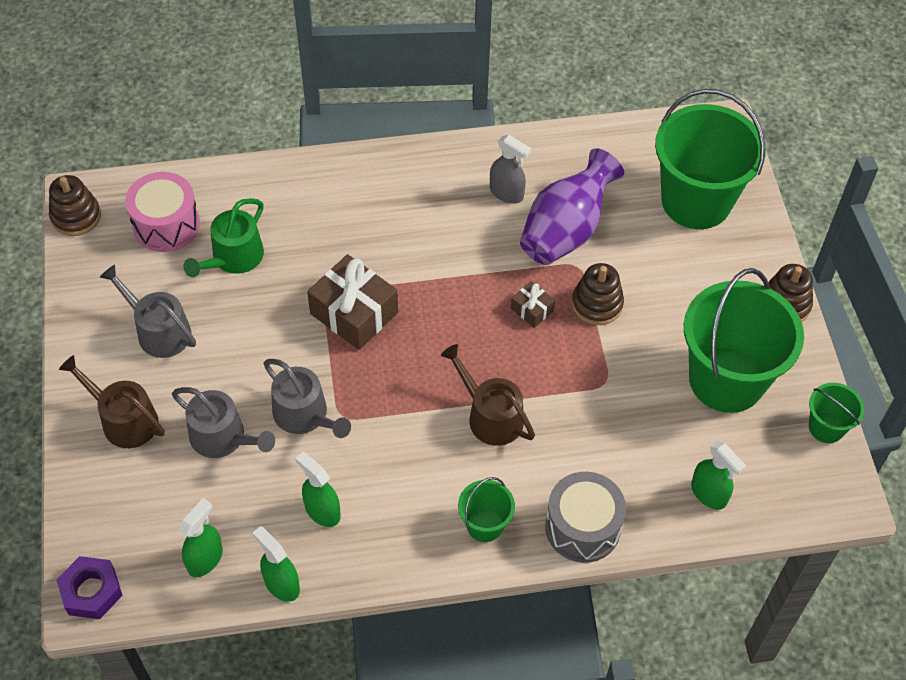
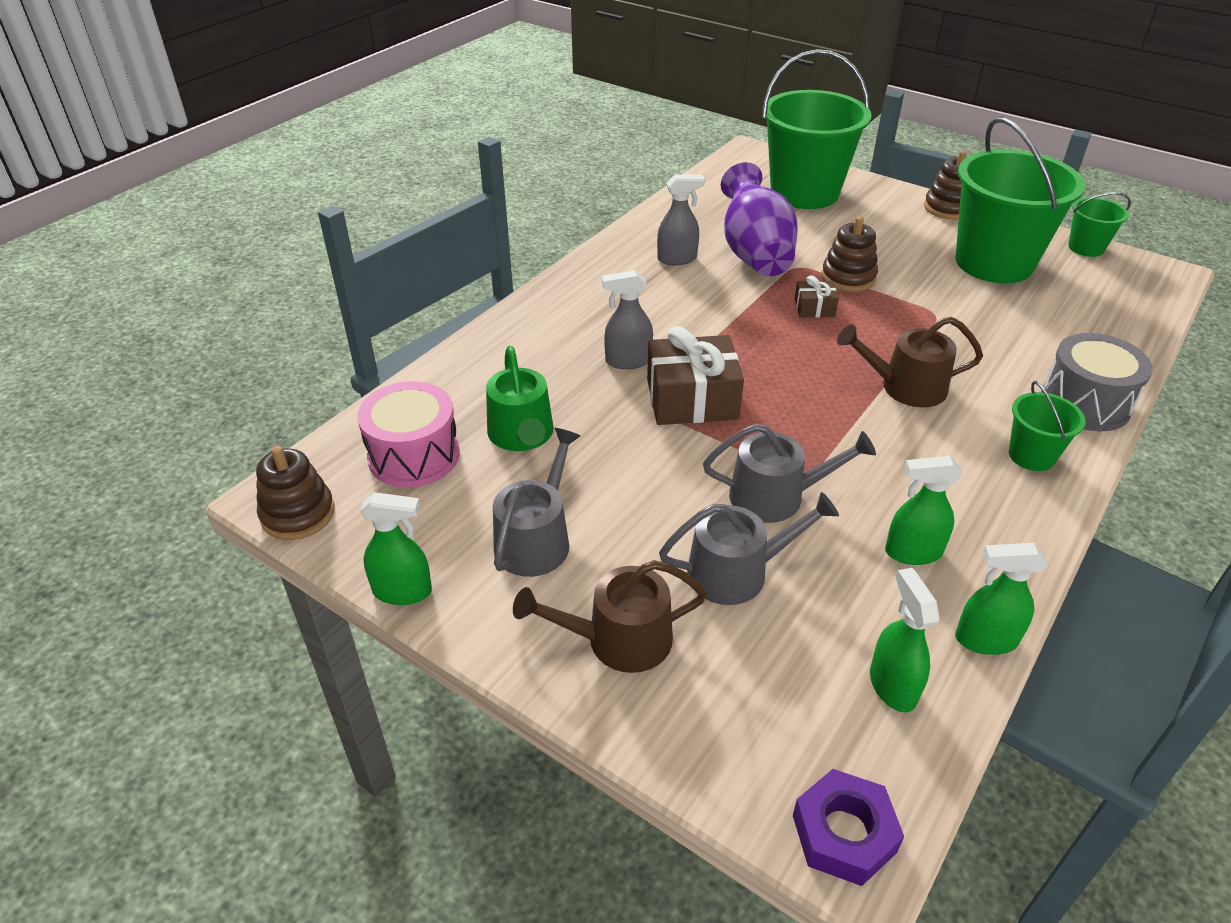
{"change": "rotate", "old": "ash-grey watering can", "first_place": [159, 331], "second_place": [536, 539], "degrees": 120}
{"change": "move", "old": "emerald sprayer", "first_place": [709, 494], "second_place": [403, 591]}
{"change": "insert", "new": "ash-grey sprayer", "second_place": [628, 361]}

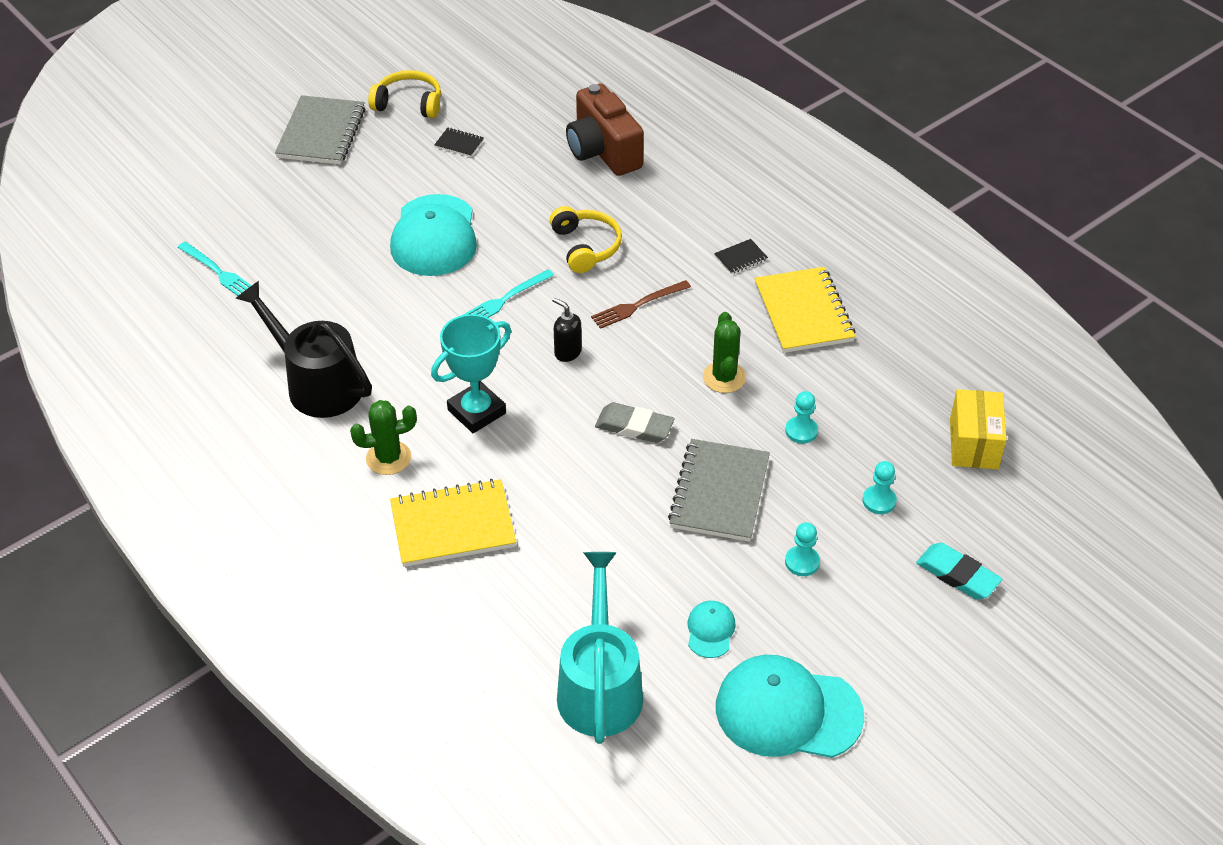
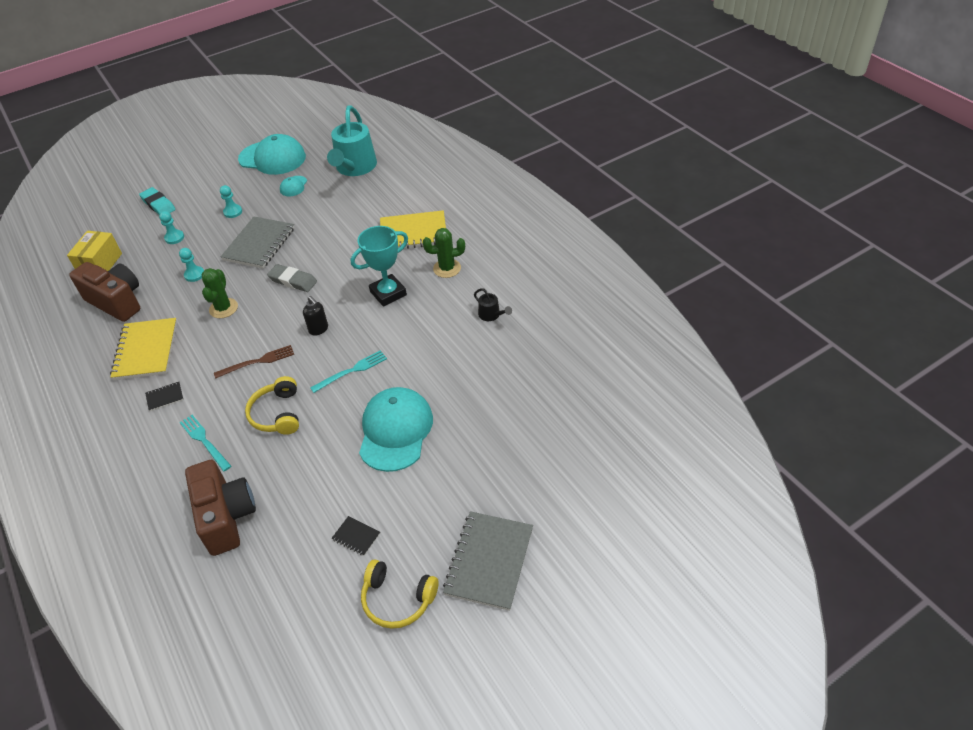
{"change": "move", "old": "turquoise table fork", "first_place": [218, 272], "second_place": [204, 441]}
{"change": "resize", "old": "jet-black watering can", "first_place": [316, 383], "second_place": [491, 315], "factor": 0.43}
{"change": "insert", "new": "russet photo camera", "second_place": [117, 302]}

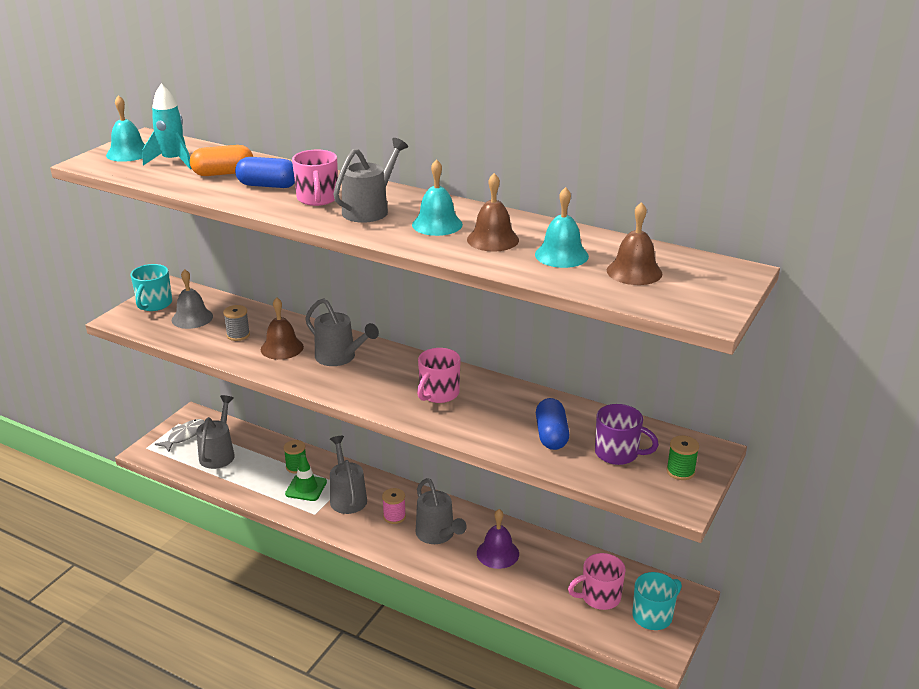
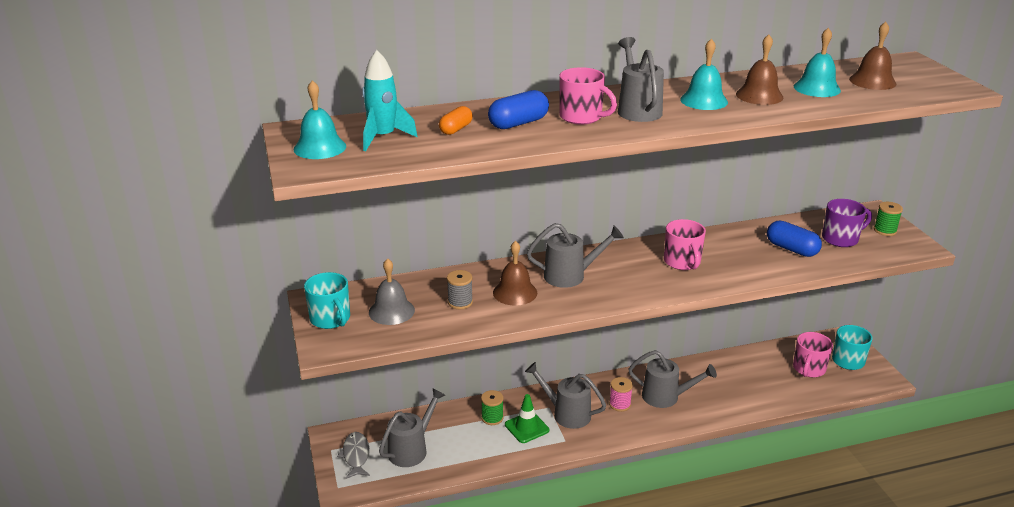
{"change": "resize", "old": "bright orange capsule", "first_place": [223, 173], "second_place": [456, 129], "factor": 0.65}
{"change": "rotate", "old": "ash-grey watering can", "first_place": [219, 453], "second_place": [412, 449], "degrees": 75}
{"change": "delete", "old": "royal purple bell", "first_place": [497, 553]}

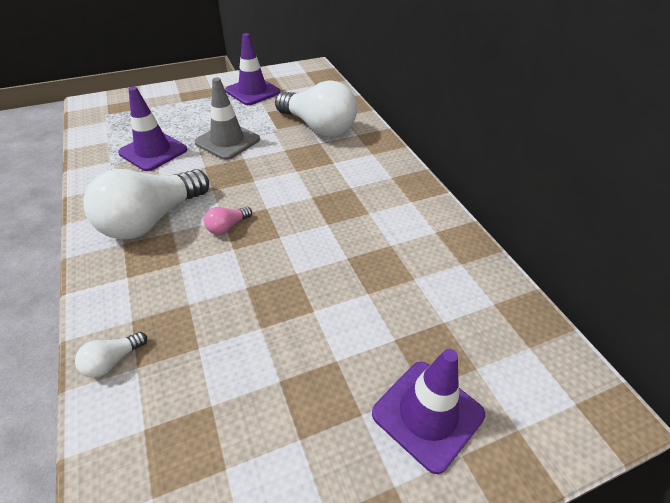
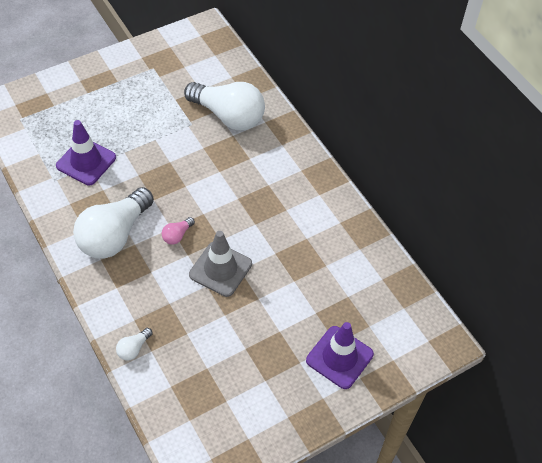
{"change": "delete", "old": "royal purple traffic cone", "first_place": [252, 91]}
{"change": "move", "old": "ash-grey traffic cone", "first_place": [227, 141], "second_place": [220, 269]}

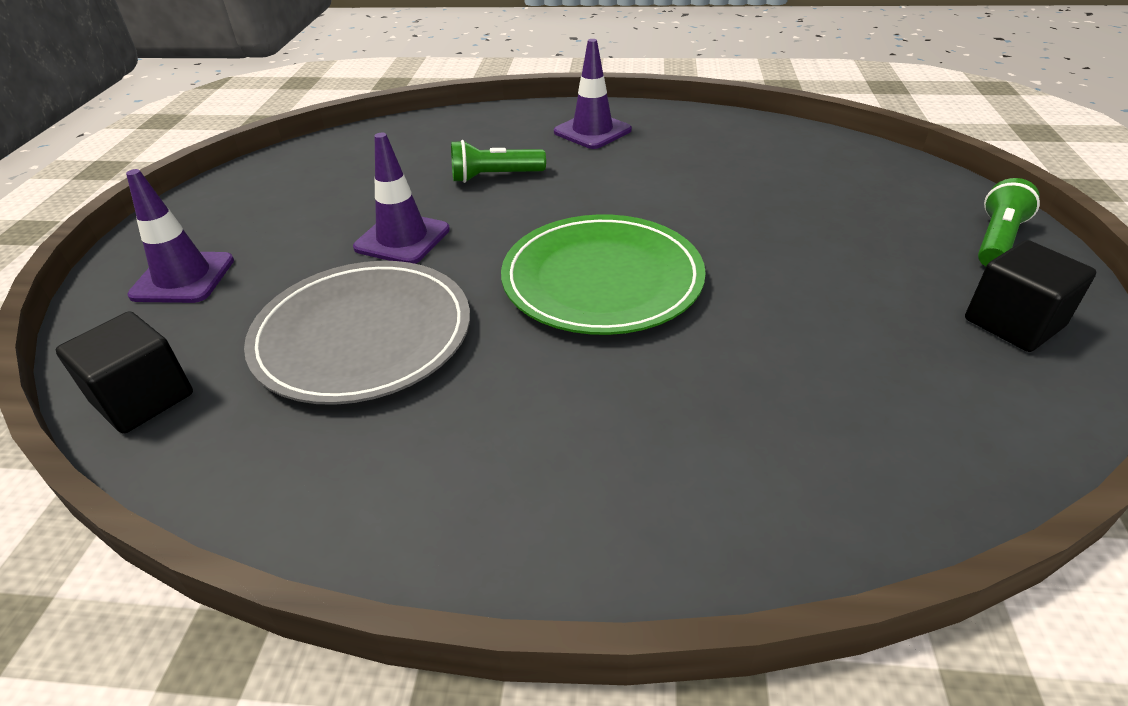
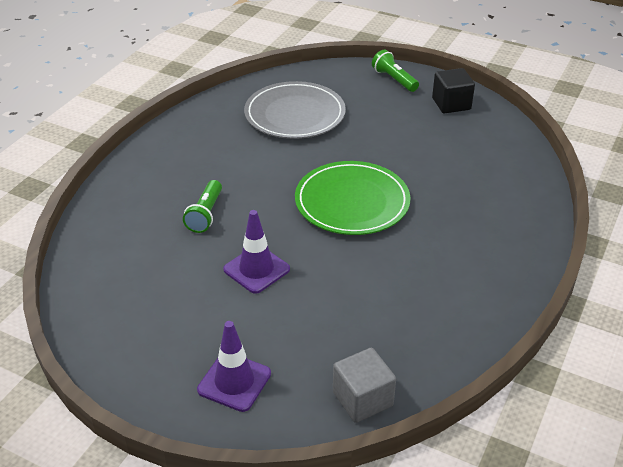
{"change": "delete", "old": "royal purple traffic cone", "first_place": [592, 131]}
{"change": "move", "old": "ash-grey flat dish", "first_place": [363, 336], "second_place": [295, 114]}
{"change": "recolor", "old": "jet-black block", "new": "ash-grey block", "first_place": [143, 398], "second_place": [362, 399]}

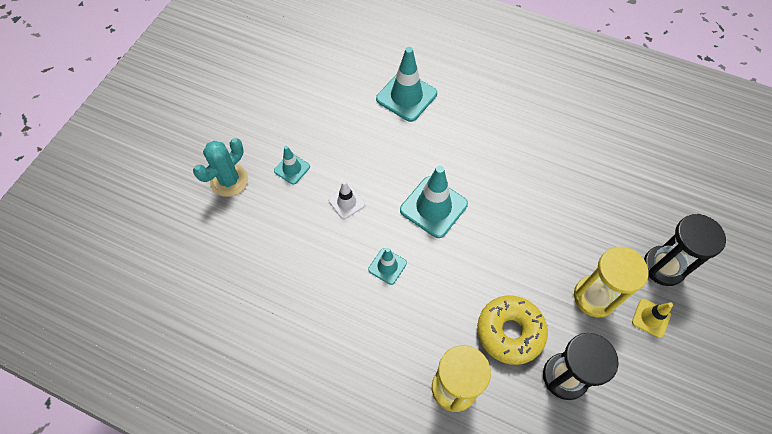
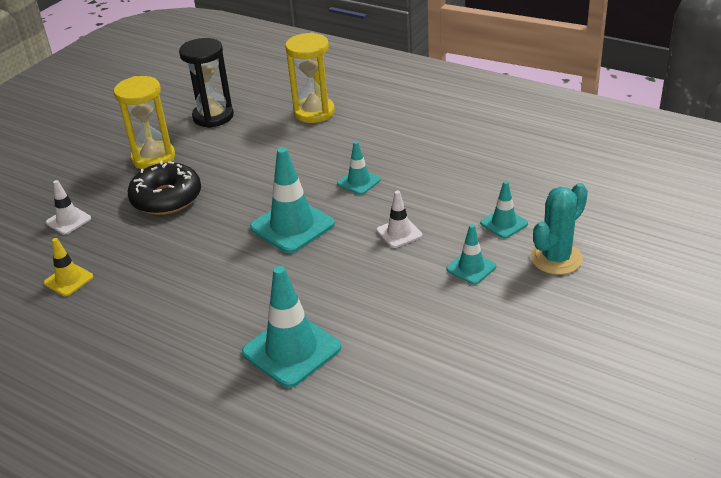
{"change": "delete", "old": "jet-black sandglass", "first_place": [663, 267]}
{"change": "delete", "old": "bright yellow doughnut", "first_place": [510, 332]}
{"change": "move", "old": "bright yellow traffic cone", "first_place": [651, 318], "second_place": [68, 280]}
{"change": "insert", "new": "jet-black doughnut", "second_place": [166, 198]}
{"change": "insert", "new": "white traffic cone", "second_place": [68, 220]}
{"change": "insert", "new": "turquoise traffic cone", "second_place": [504, 223]}

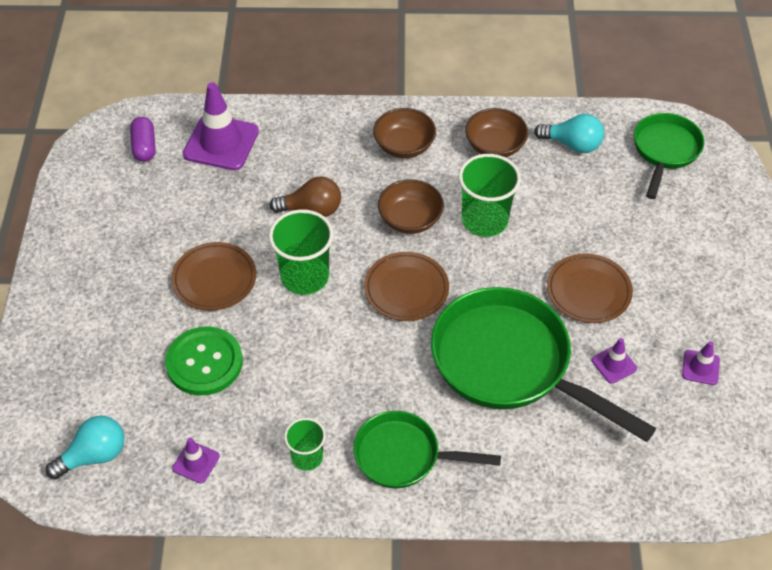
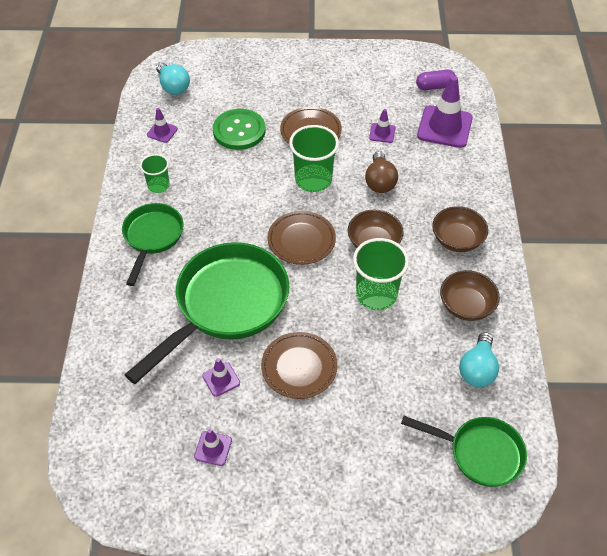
{"change": "insert", "new": "royal purple traffic cone", "second_place": [382, 133]}

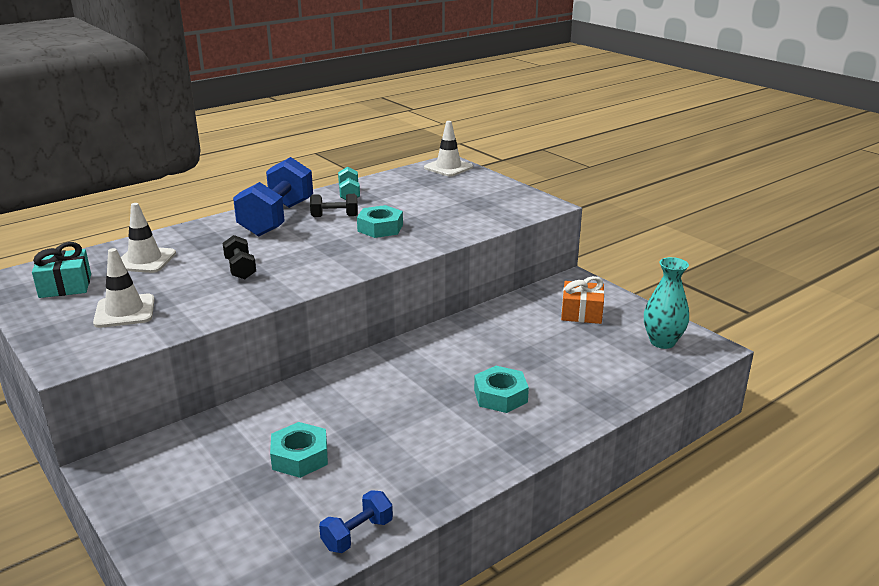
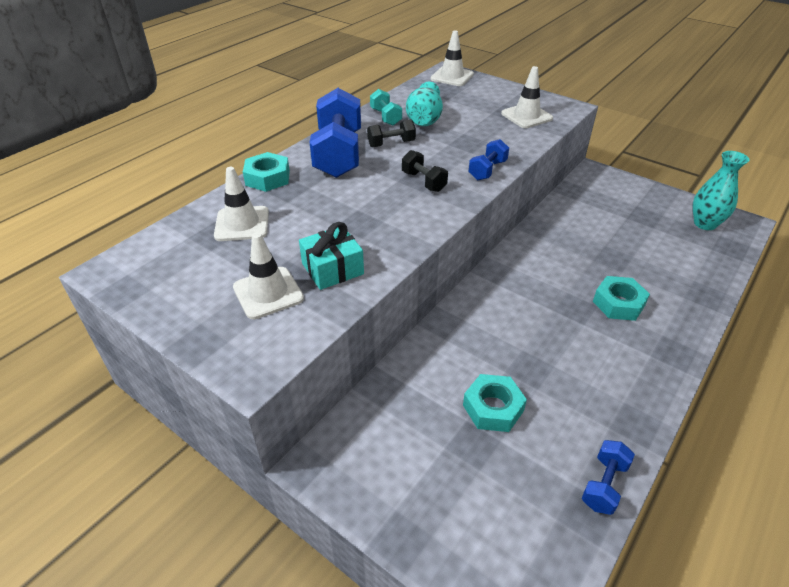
{"change": "move", "old": "turquoise hex nut", "first_place": [380, 228], "second_place": [267, 178]}
{"change": "move", "old": "jet-black free weight", "first_place": [240, 269], "second_place": [424, 181]}
{"change": "move", "old": "turquoise wrapped gift", "first_place": [65, 286], "second_place": [332, 269]}
{"change": "delete", "old": "bright orange wrapped gift", "first_place": [581, 313]}
{"change": "insert", "new": "white traffic cone", "second_place": [526, 116]}
{"change": "insert", "new": "turquoise flower vase", "second_place": [424, 119]}
{"change": "insert", "new": "blue free weight", "second_place": [487, 170]}

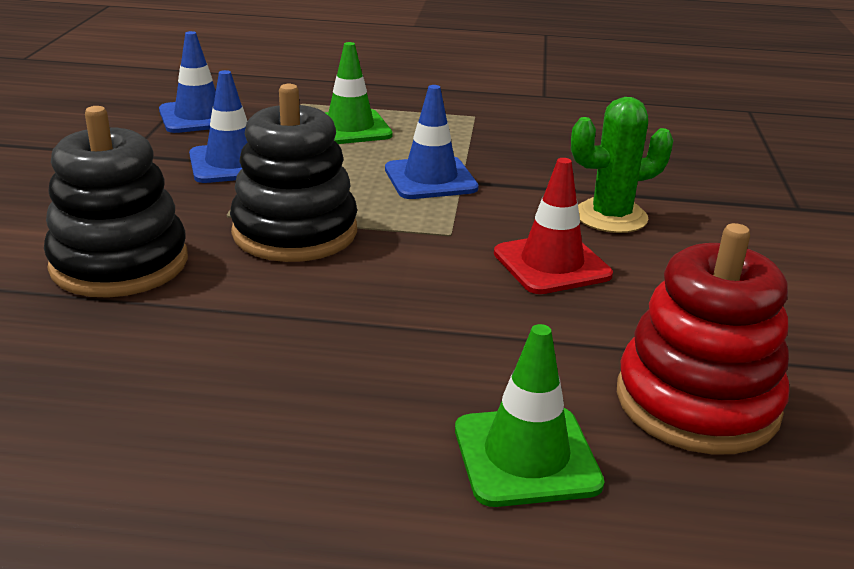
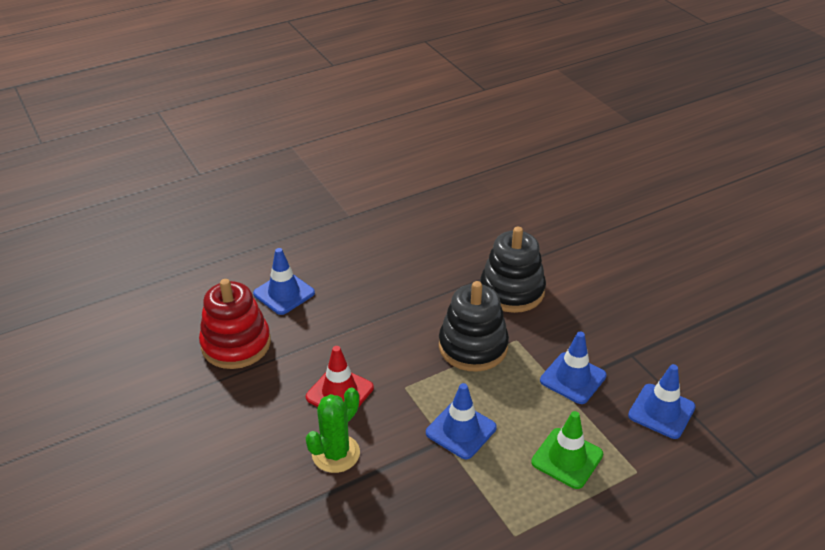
{"change": "recolor", "old": "emerald traffic cone", "new": "blue traffic cone", "first_place": [526, 456], "second_place": [284, 293]}

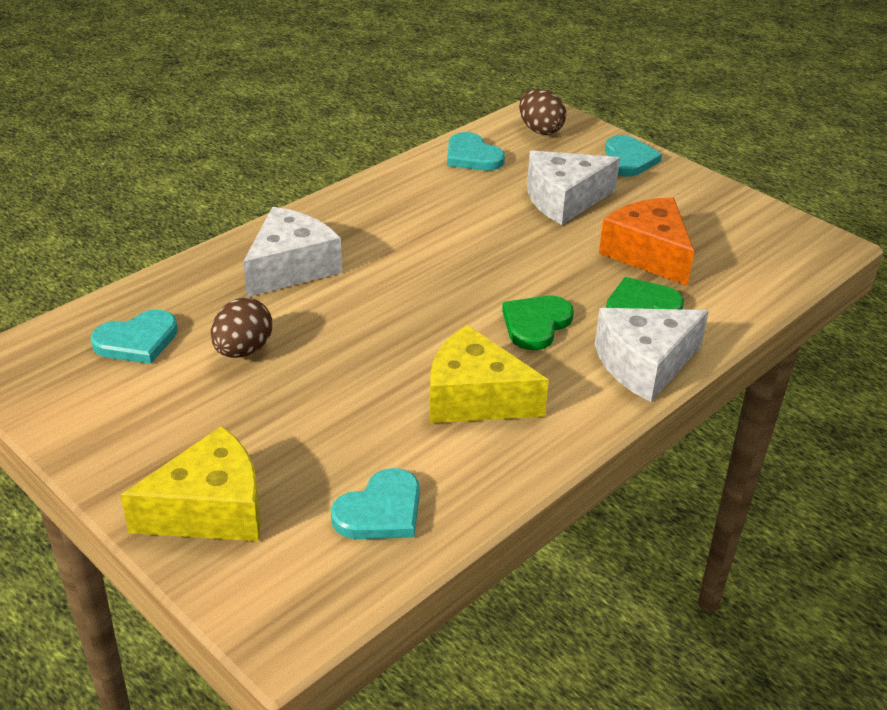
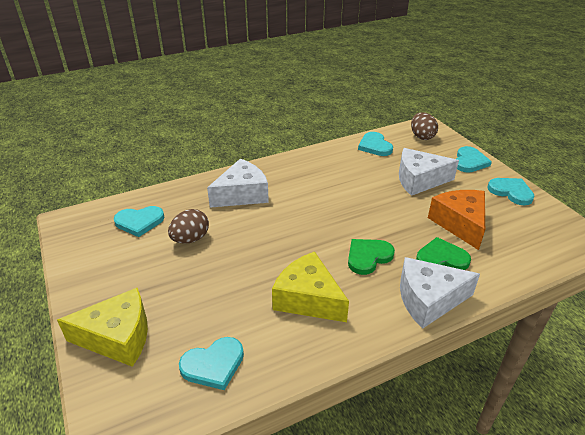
{"change": "insert", "new": "turquoise love heart", "second_place": [511, 192]}

